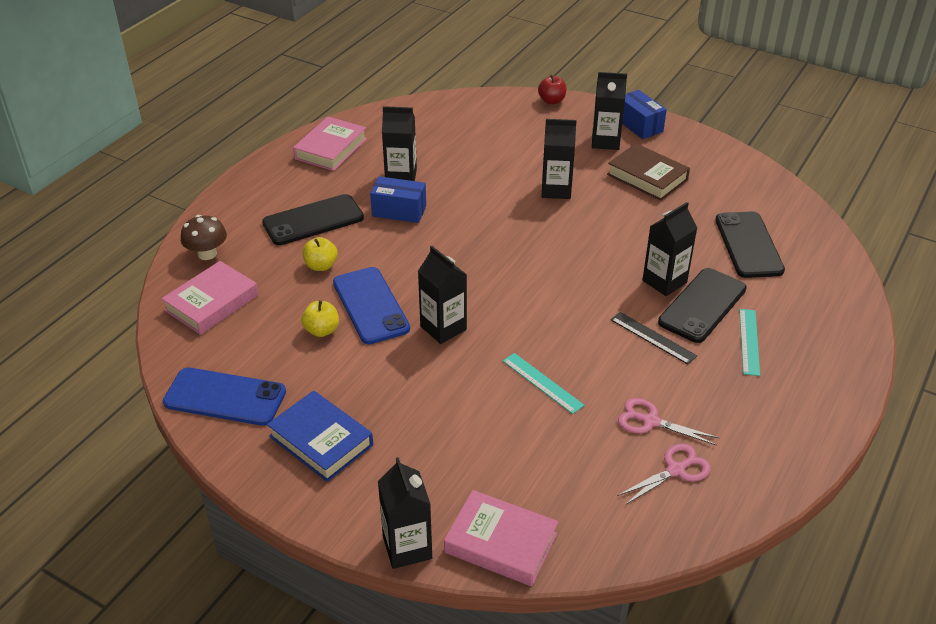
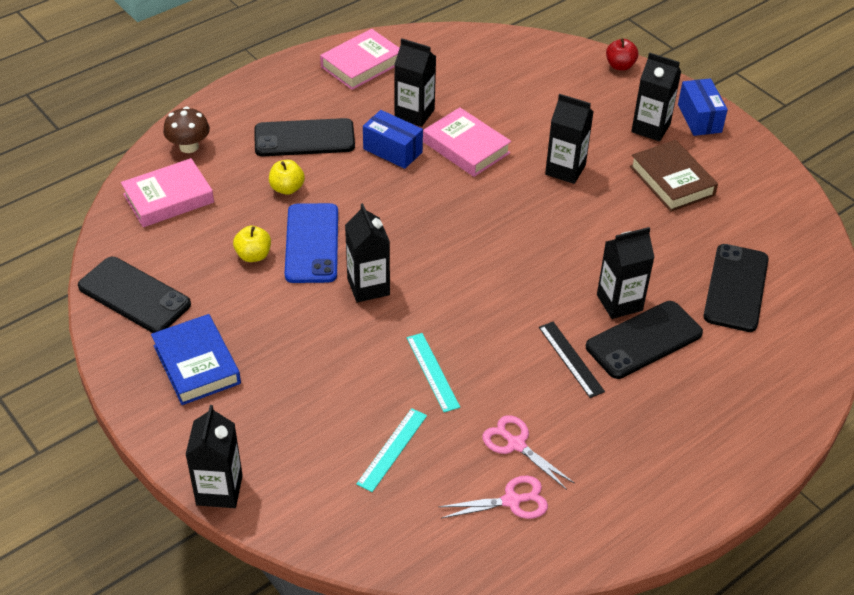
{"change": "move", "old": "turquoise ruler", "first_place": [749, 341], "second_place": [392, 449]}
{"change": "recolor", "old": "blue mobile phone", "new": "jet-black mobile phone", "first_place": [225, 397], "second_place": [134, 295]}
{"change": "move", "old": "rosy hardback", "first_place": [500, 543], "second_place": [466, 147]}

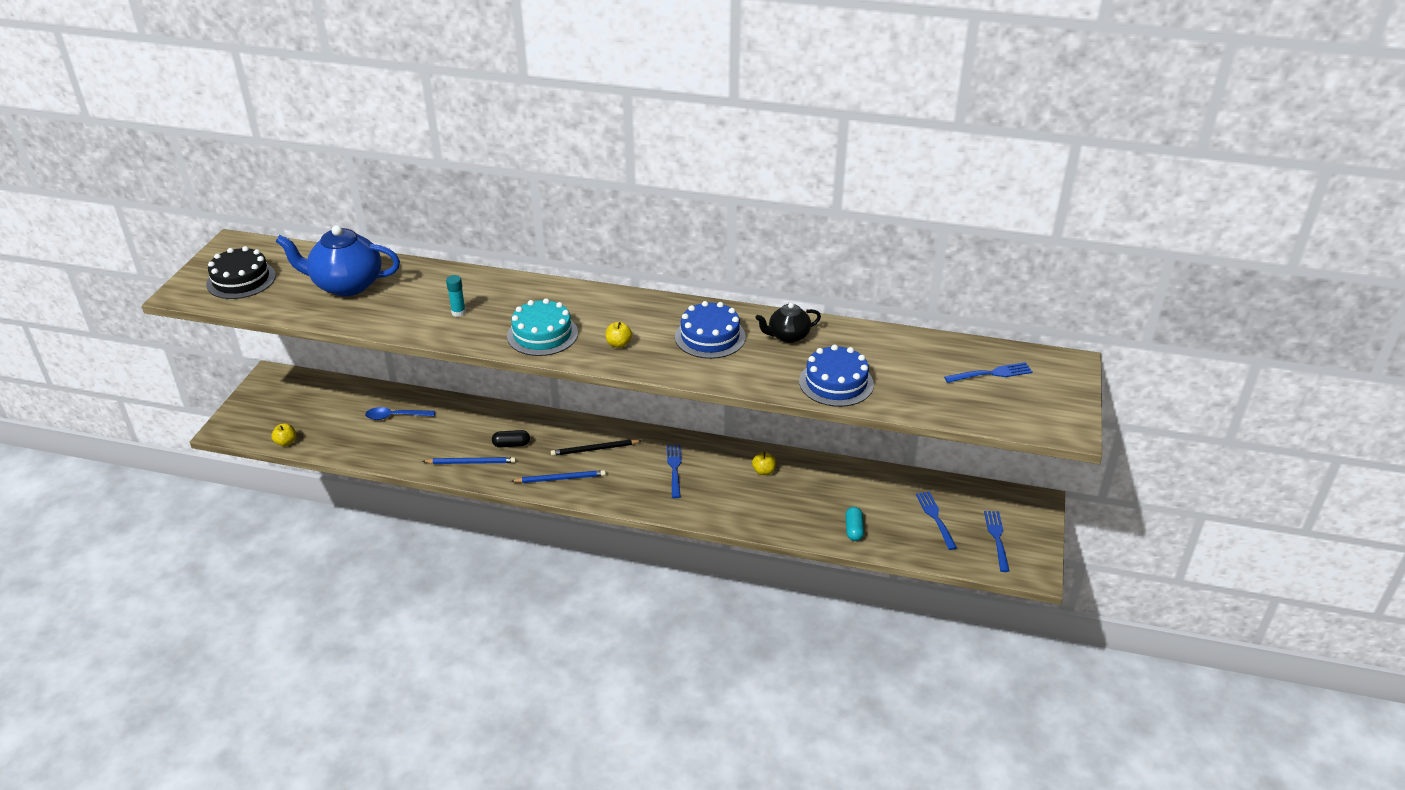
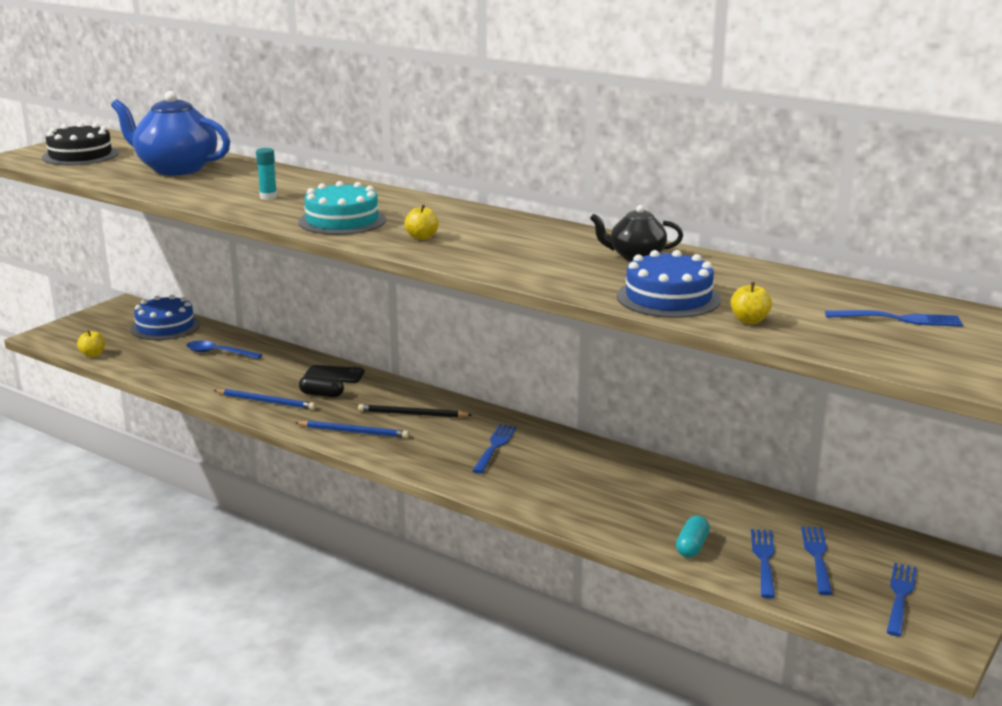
{"change": "move", "old": "blue gateau", "first_place": [710, 337], "second_place": [165, 326]}
{"change": "move", "old": "bright yellow apple", "first_place": [763, 471], "second_place": [749, 320]}
{"change": "insert", "new": "jet-black mobile phone", "second_place": [334, 375]}
{"change": "insert", "new": "blue table fork", "second_place": [764, 560]}

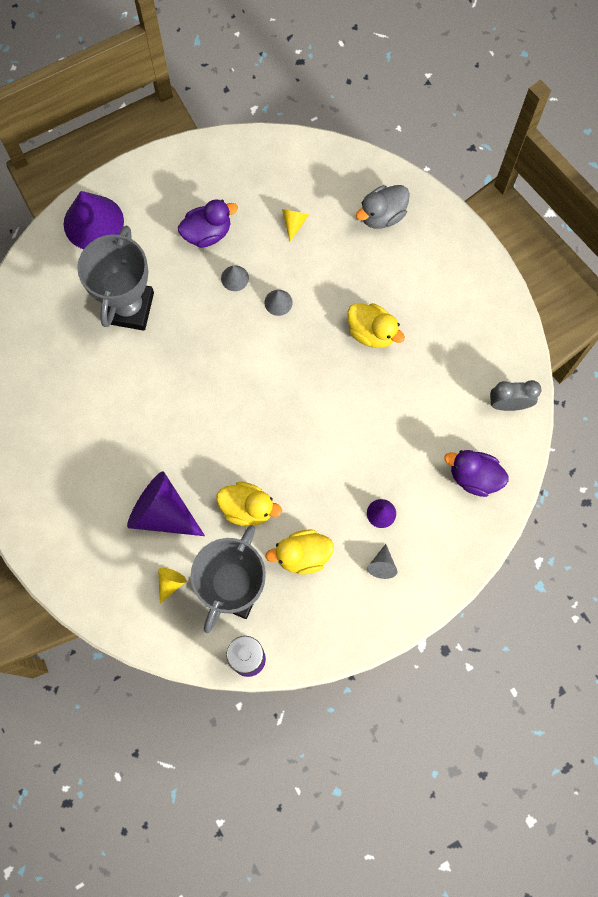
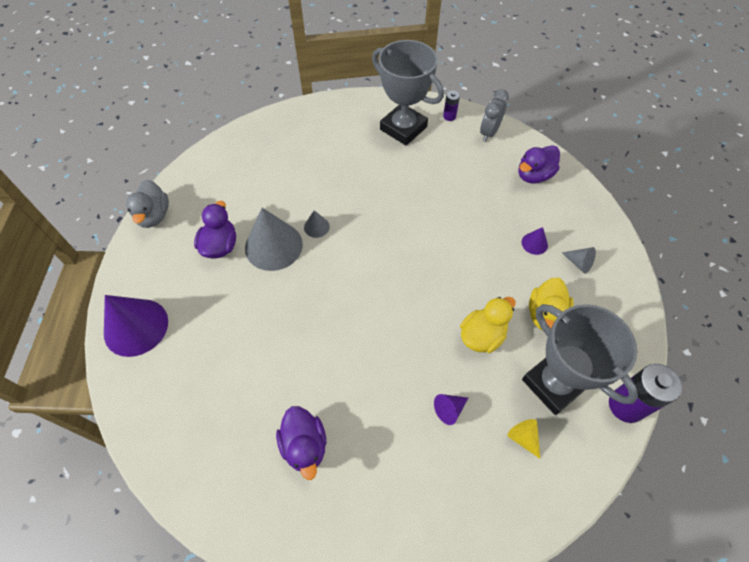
{"change": "move", "old": "ash-grey toy duck", "first_place": [382, 215], "second_place": [154, 216]}
{"change": "delete", "old": "bright yellow cone shape", "first_place": [294, 223]}
{"change": "move", "old": "ash-grey trophy", "first_place": [129, 308], "second_place": [403, 128]}
{"change": "resize", "old": "ash-grey cone shape", "first_place": [235, 278], "second_place": [273, 246], "factor": 2.19}
{"change": "delete", "old": "bright yellow toy duck", "first_place": [372, 332]}
{"change": "resize", "old": "royal purple cone shape", "first_place": [162, 512], "second_place": [449, 409], "factor": 0.46}
{"change": "insert", "new": "royal purple battery", "second_place": [449, 116]}
{"change": "insert", "new": "royal purple toy duck", "second_place": [304, 445]}

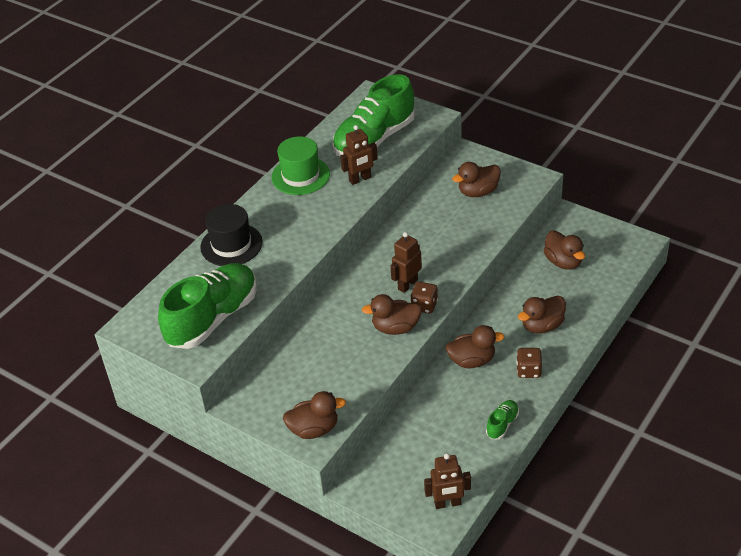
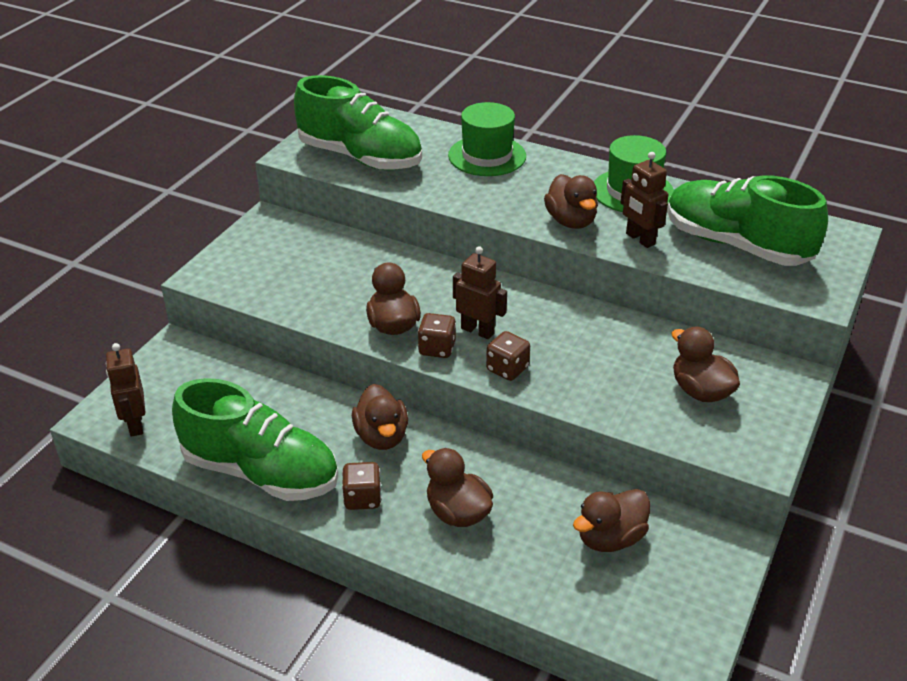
{"change": "recolor", "old": "jet-black hat", "new": "emerald hat", "first_place": [231, 245], "second_place": [487, 156]}
{"change": "move", "old": "russet toy duck", "first_place": [314, 429], "second_place": [571, 221]}
{"change": "resize", "old": "emerald lace-up shoe", "first_place": [502, 424], "second_place": [261, 472], "factor": 2.4}
{"change": "insert", "new": "russet dice", "second_place": [507, 369]}

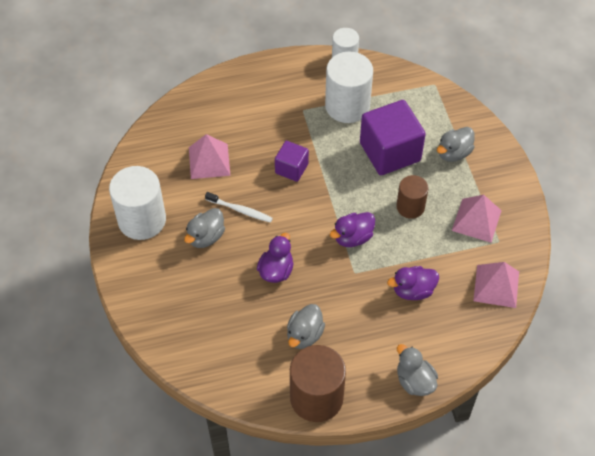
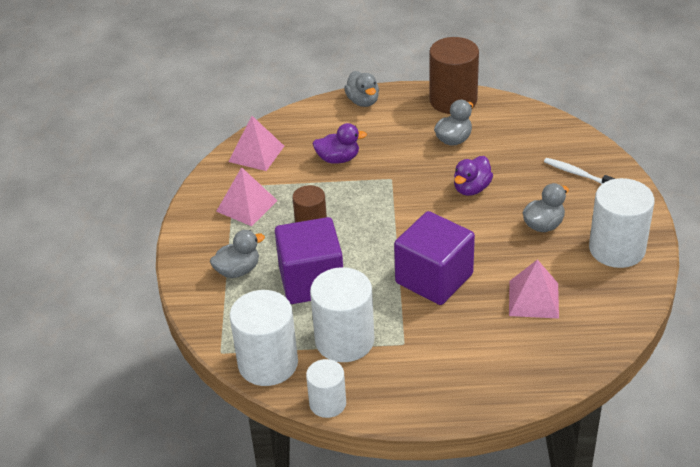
{"change": "resize", "old": "royal purple block", "first_place": [291, 168], "second_place": [434, 278], "factor": 1.85}
{"change": "move", "old": "white toothbrush", "first_place": [240, 210], "second_place": [577, 174]}
{"change": "delete", "old": "royal purple toy duck", "first_place": [353, 237]}
{"change": "insert", "new": "white cylinder", "second_place": [268, 363]}

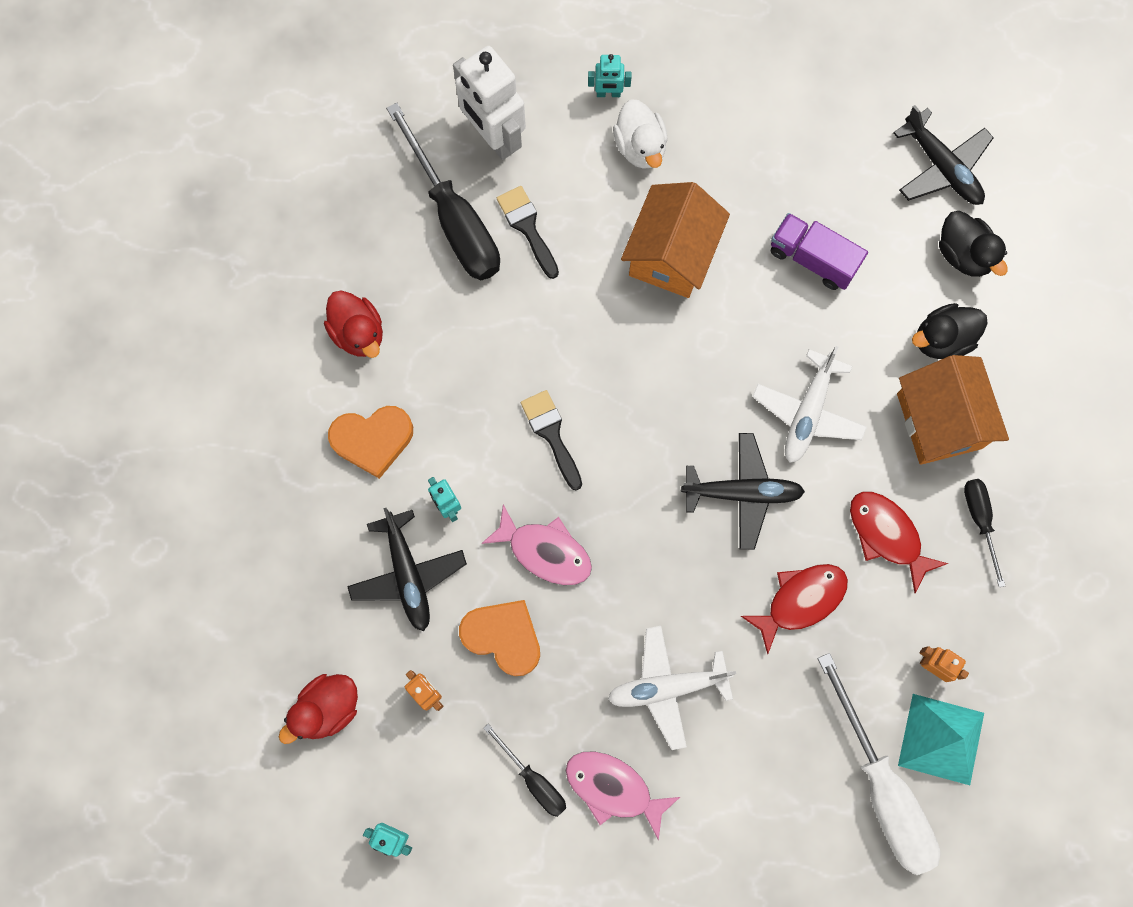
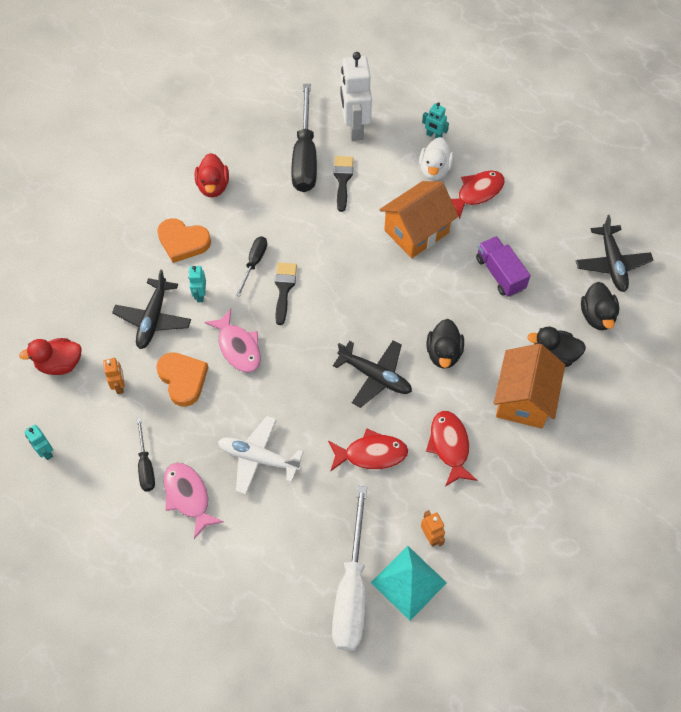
{"change": "replace", "old": "white toy plane", "new": "jet-black toy duck", "first_place": [807, 412], "second_place": [443, 353]}
{"change": "move", "old": "jet-black flat screwdriver", "first_place": [980, 520], "second_place": [254, 263]}
{"change": "insert", "new": "red fish figure", "second_place": [477, 193]}

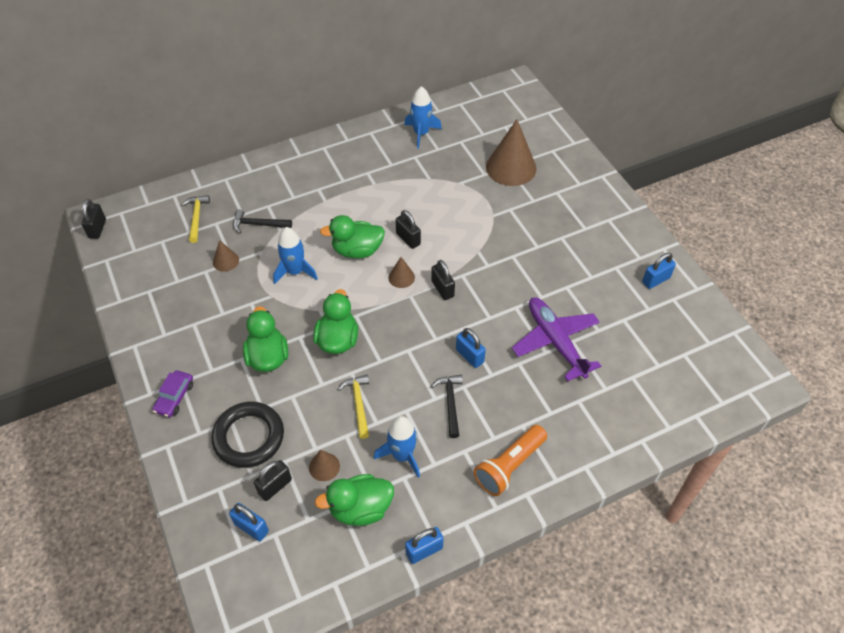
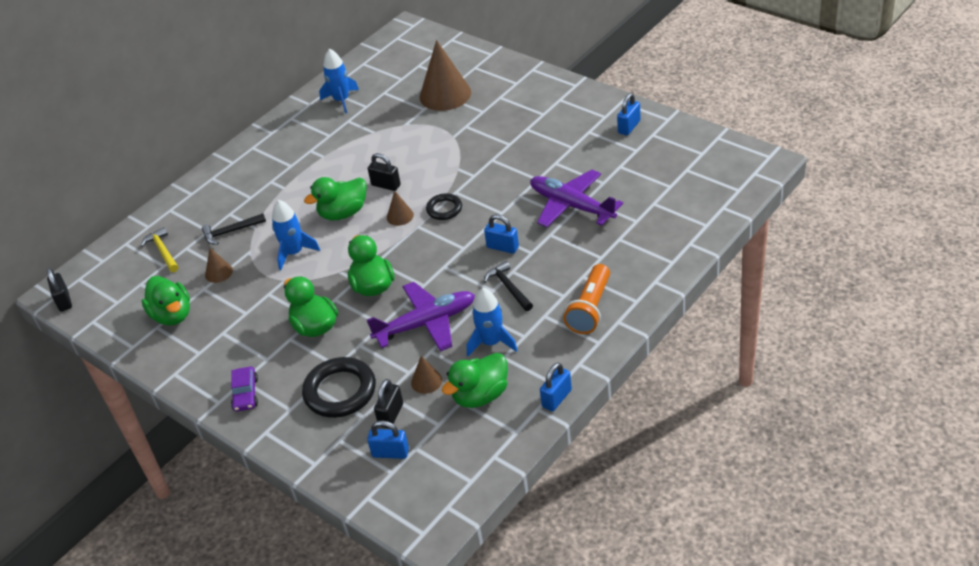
{"change": "replace", "old": "jet-black padlock", "new": "jet-black torus", "first_place": [442, 289], "second_place": [444, 209]}
{"change": "replace", "old": "bright yellow carpenter's hammer", "new": "royal purple toy plane", "first_place": [358, 404], "second_place": [426, 324]}
{"change": "insert", "new": "emerald toy duck", "second_place": [172, 315]}

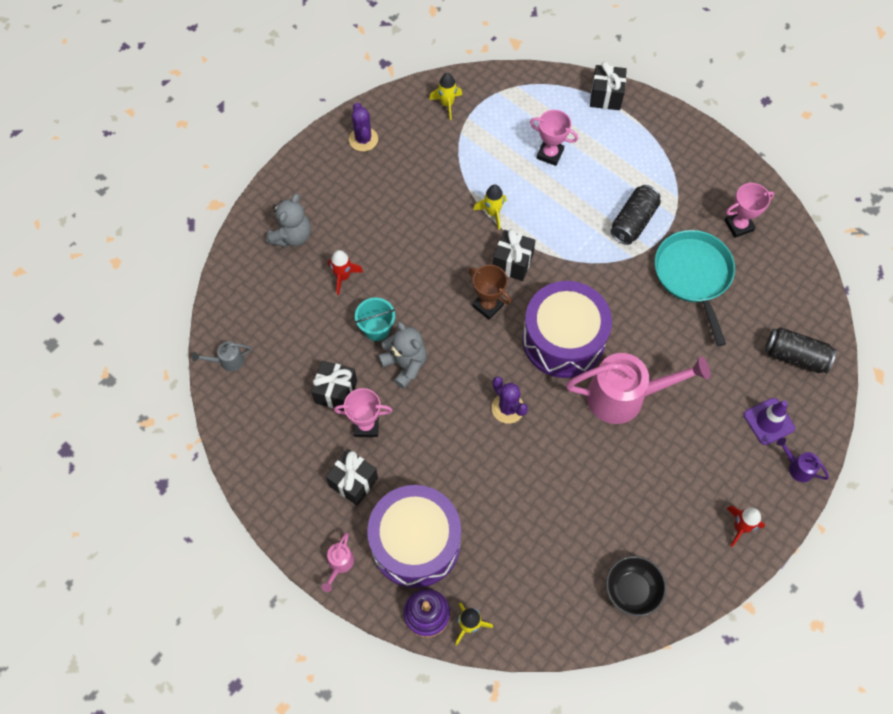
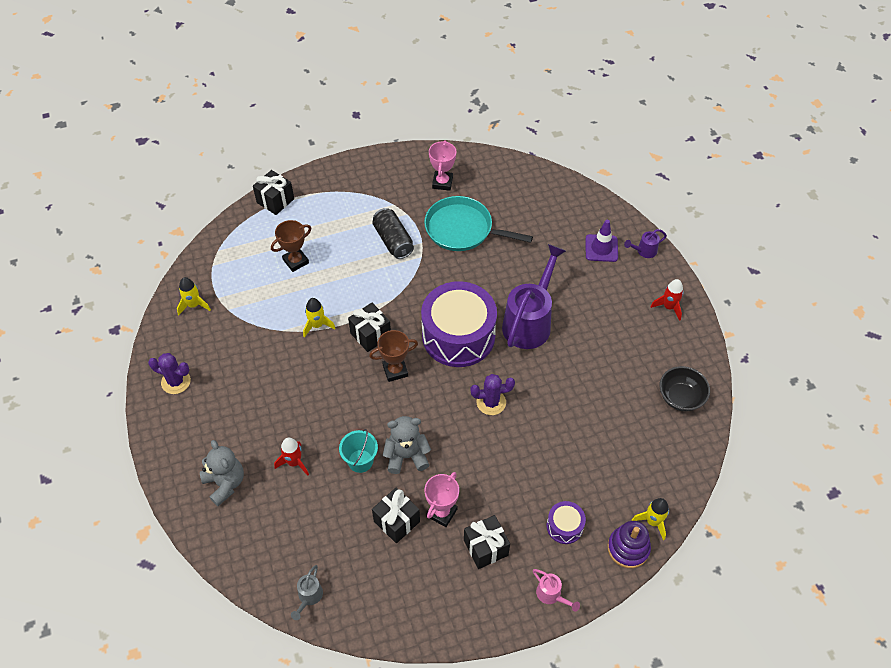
{"change": "recolor", "old": "rosy trophy", "new": "russet trophy", "first_place": [550, 154], "second_place": [296, 261]}
{"change": "delete", "old": "jet-black can", "first_place": [795, 356]}
{"change": "recolor", "old": "rosy watering can", "new": "royal purple watering can", "first_place": [624, 397], "second_place": [530, 322]}
{"change": "resize", "old": "royal purple snare drum", "first_place": [415, 542], "second_place": [564, 526], "factor": 0.44}

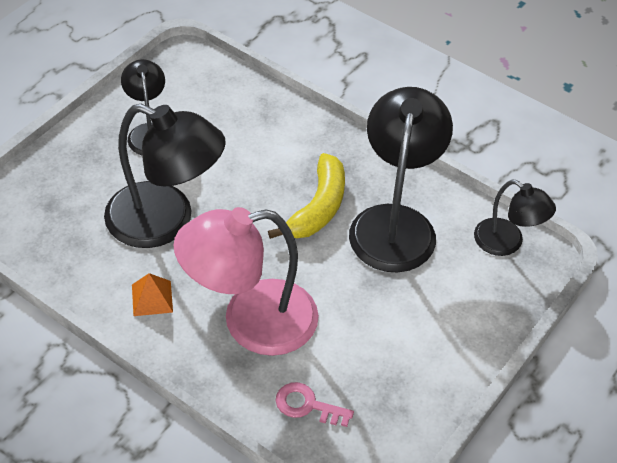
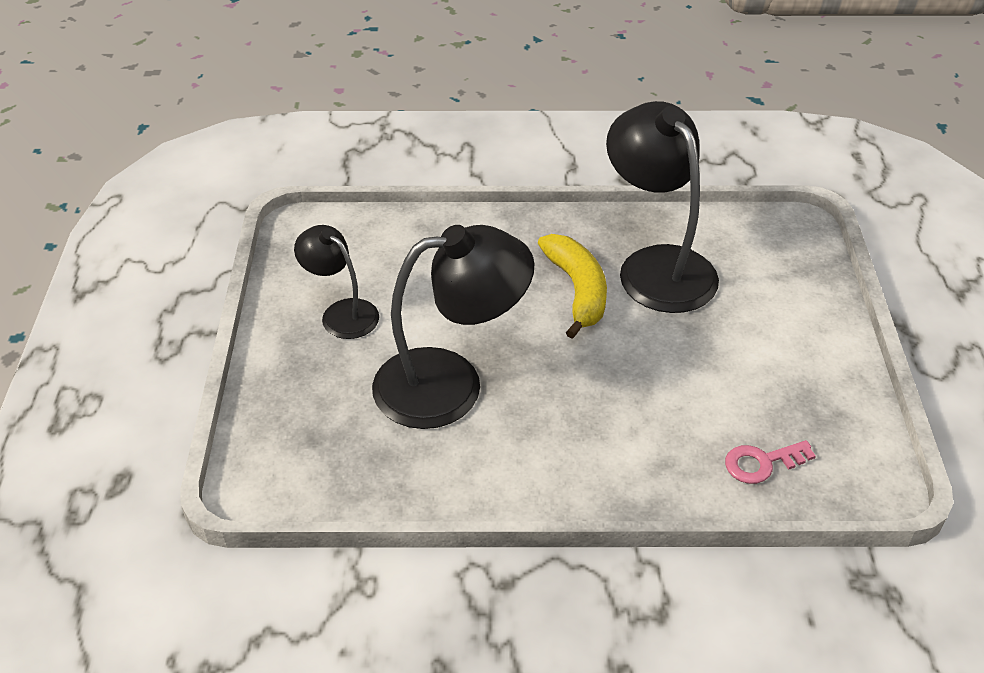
{"change": "delete", "old": "jet-black reading lamp", "first_place": [507, 243]}
{"change": "delete", "old": "rosy reading lamp", "first_place": [251, 322]}
{"change": "delete", "old": "bright orange pyramid", "first_place": [152, 298]}

